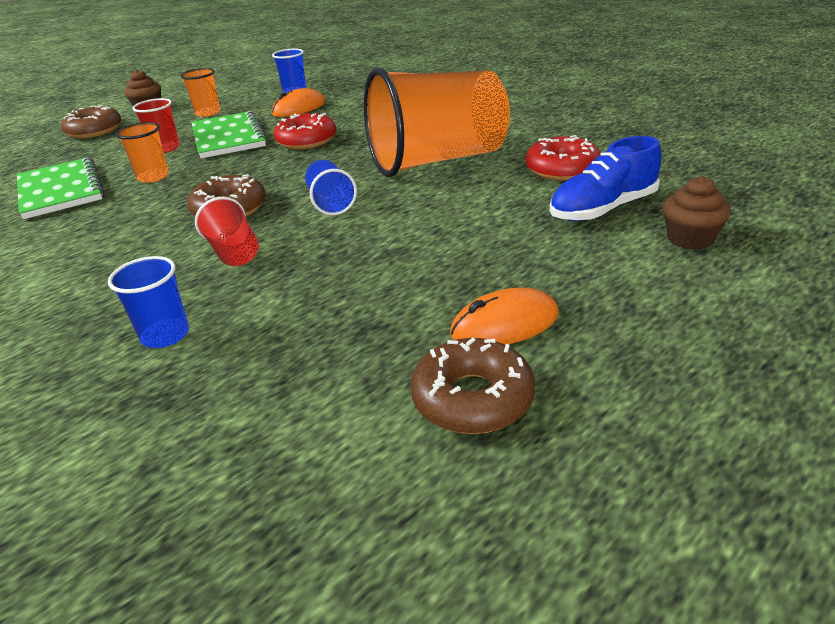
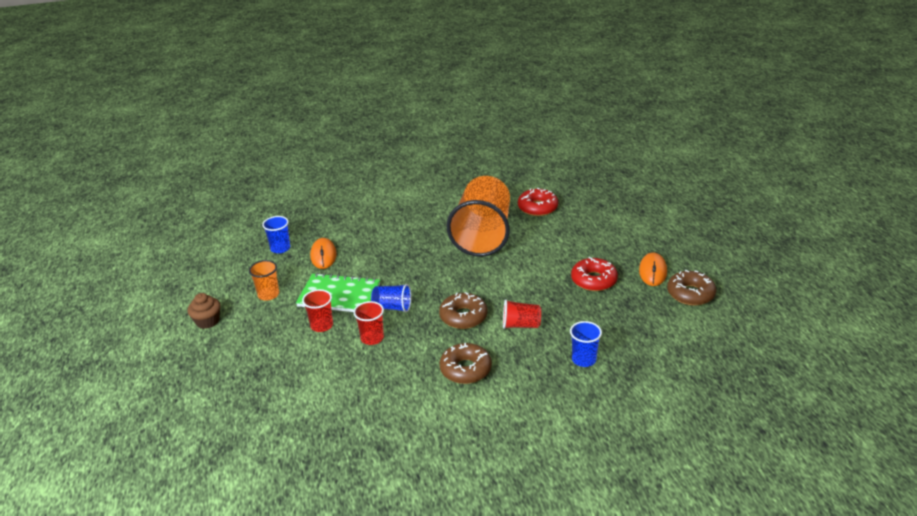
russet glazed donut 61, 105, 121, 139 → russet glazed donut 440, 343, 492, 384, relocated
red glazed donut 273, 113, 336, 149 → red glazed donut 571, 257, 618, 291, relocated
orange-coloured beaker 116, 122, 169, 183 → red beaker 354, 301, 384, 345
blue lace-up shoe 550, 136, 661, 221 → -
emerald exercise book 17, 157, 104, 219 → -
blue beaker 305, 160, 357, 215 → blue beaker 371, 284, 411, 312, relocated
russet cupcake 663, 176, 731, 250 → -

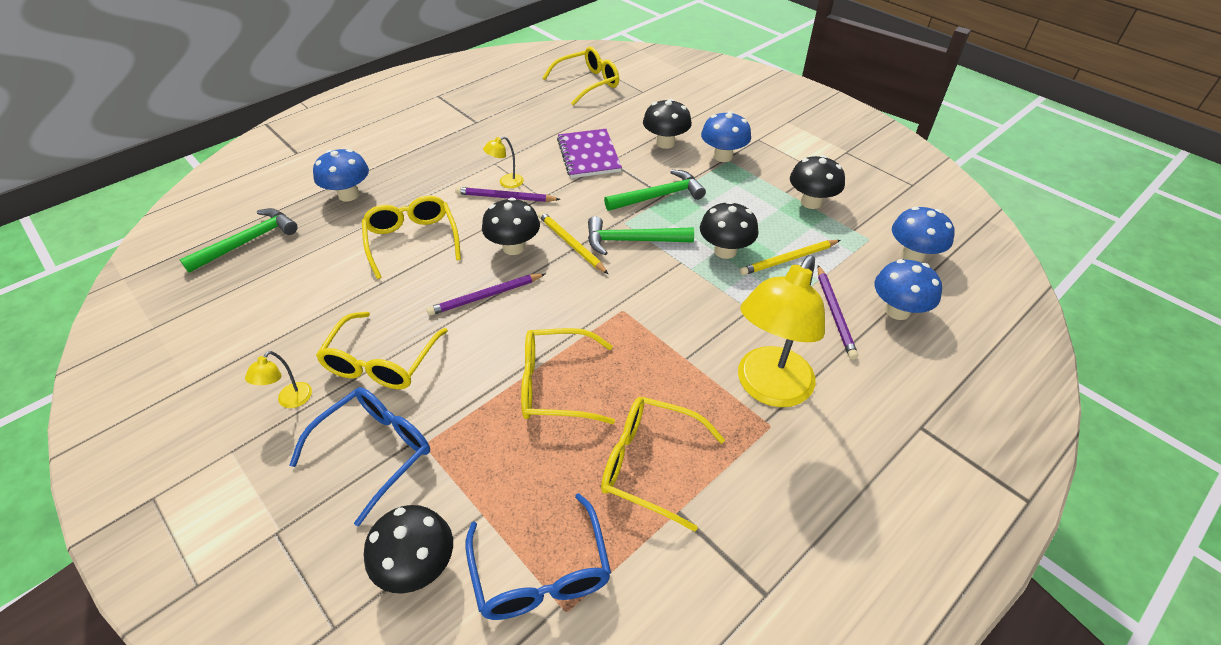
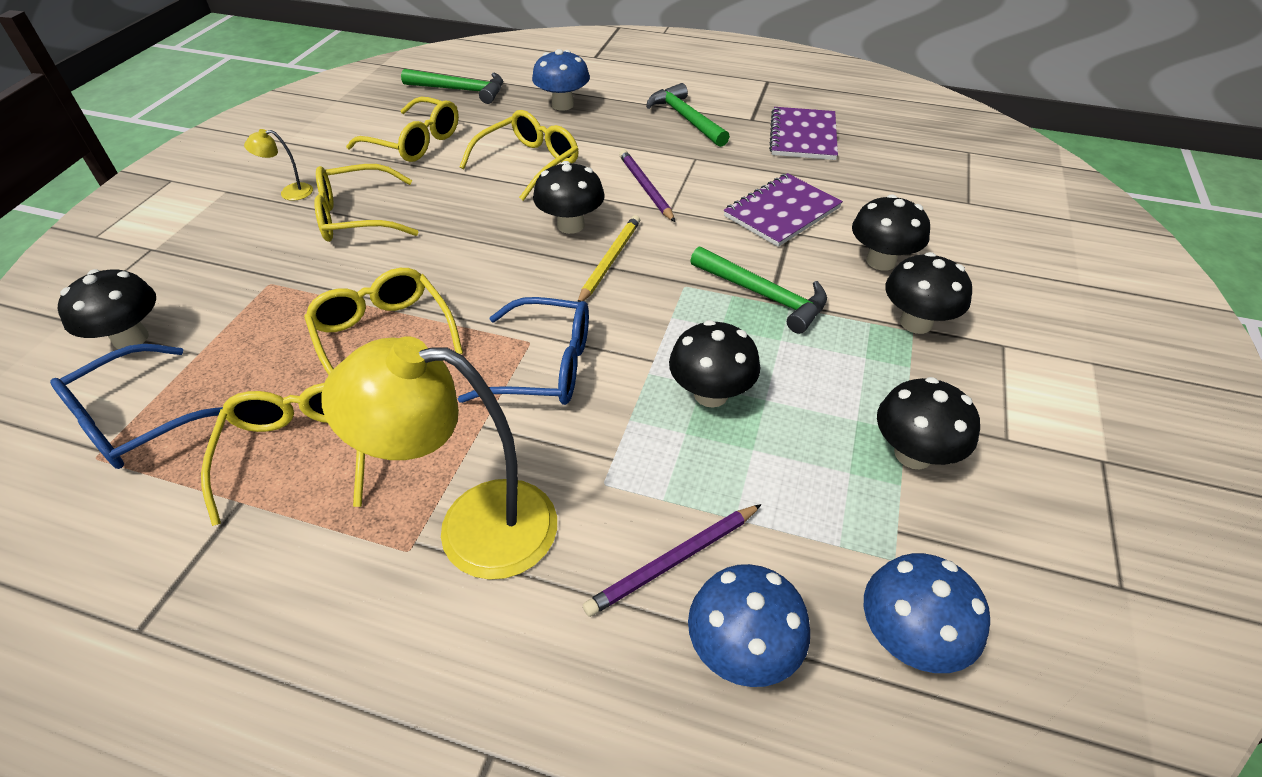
bright yellow glasses 543, 47, 619, 106 → bright yellow glasses 346, 97, 459, 162, relocated
blue fungus 701, 111, 751, 162 → ebony fungus 885, 252, 972, 334
bright yellow reading lamp 483, 137, 524, 188 → -
emerald claw hammer 588, 216, 694, 255 → emerald claw hammer 646, 83, 730, 147, relocated
bright yellow lead pencil 740, 240, 840, 275 → -
royal purple lead pencil 426, 273, 546, 316 → -
blue glasses 290, 387, 430, 526 → blue glasses 458, 297, 589, 405, relocated
- → royal purple exercise book 769, 107, 838, 160

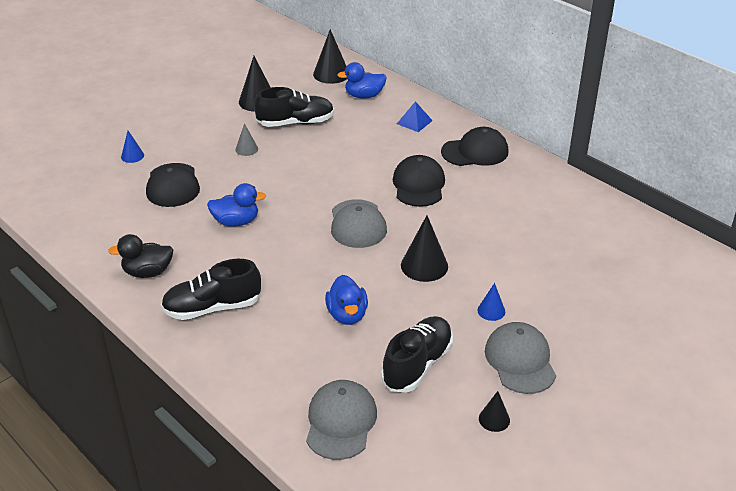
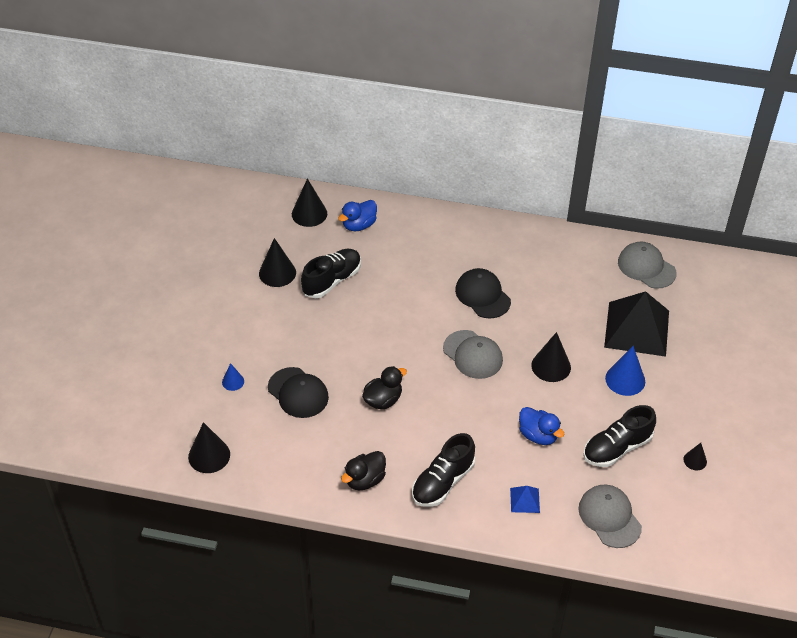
blue pyramid 397, 101, 433, 132 → blue pyramid 510, 486, 540, 513, relocated
grey cone 236, 123, 258, 156 → -
ebony peaked cap 441, 127, 509, 166 → -
blue rubber duck 207, 183, 266, 227 → ebony rubber duck 362, 366, 407, 409
blue cone 477, 283, 505, 321 → blue cone 605, 346, 645, 396, x1.80
ebony lace-up shoe 381, 316, 453, 392 → ebony lace-up shoe 583, 405, 656, 467, 120 degrees counterclockwise
grey peaked cap 485, 322, 556, 394 → grey peaked cap 618, 242, 676, 289, relocated
- → ebony pyramid 604, 291, 669, 357
- → ebony cone 188, 422, 230, 473

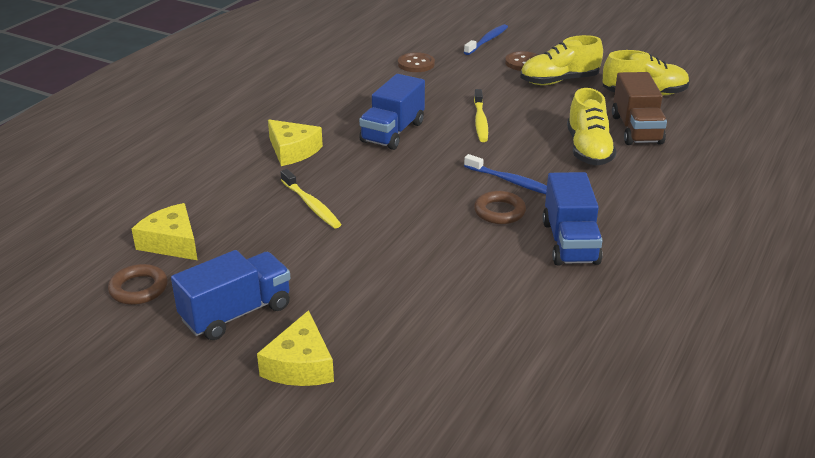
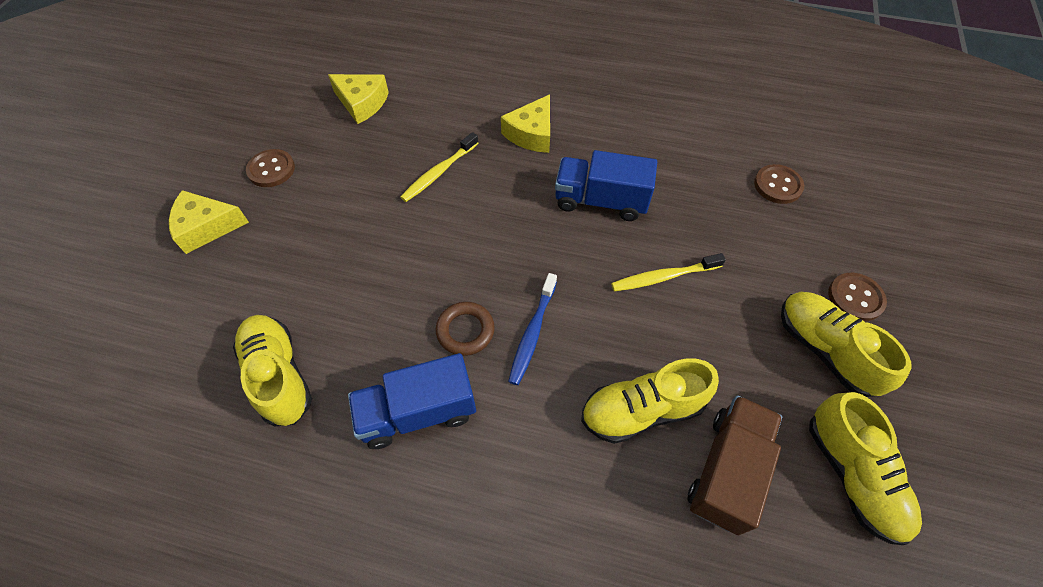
blue tooth brush 464, 24, 508, 55 → -
russet toy truck 612, 72, 667, 145 → russet toy truck 688, 395, 782, 535, 135 degrees clockwise
bright yellow cheese wedge 132, 203, 198, 260 → bright yellow cheese wedge 328, 74, 389, 124, 90 degrees clockwise
blue toy truck 171, 250, 290, 340 → russet button 246, 149, 295, 187
russet ring 108, 264, 168, 305 → -
- → bright yellow lace-up shoe 233, 315, 312, 427

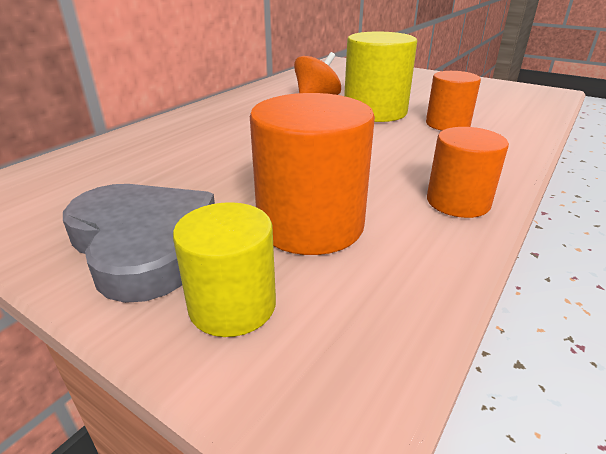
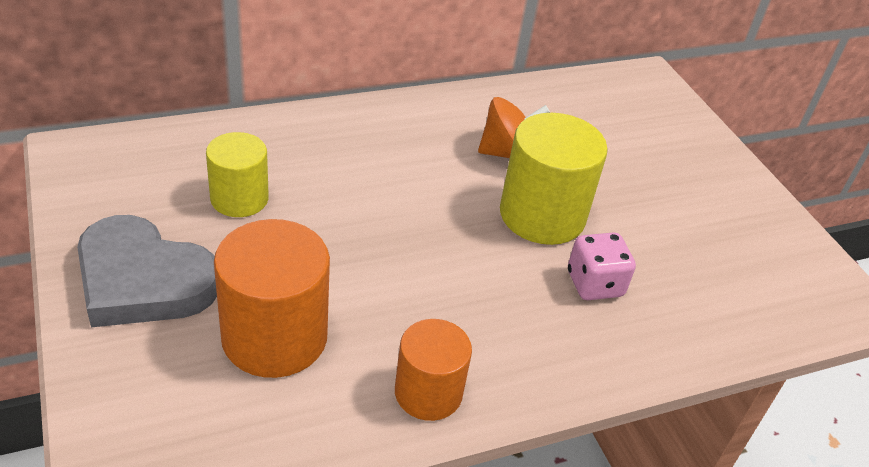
orange-coloured cylinder 426, 71, 481, 131 → rosy dice 568, 232, 636, 300
grey heart shape 63, 184, 215, 303 → grey heart shape 77, 215, 217, 327, 120 degrees clockwise
bright yellow cylinder 173, 202, 276, 337 → bright yellow cylinder 206, 132, 269, 217, relocated

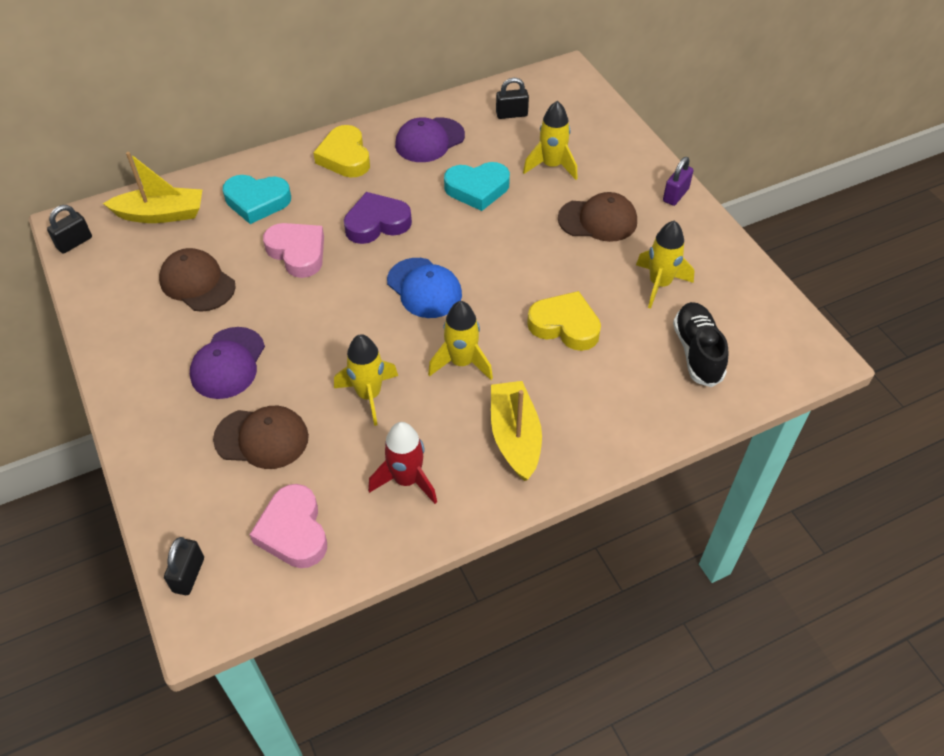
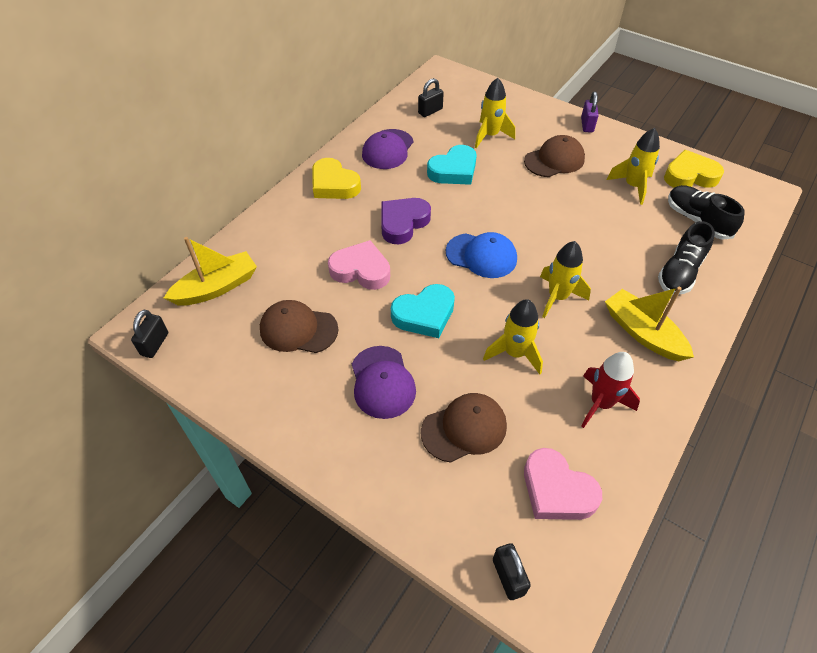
aqua heart shape 223, 175, 291, 224 → aqua heart shape 391, 284, 455, 338, relocated
bright yellow heart shape 527, 291, 601, 351 → bright yellow heart shape 664, 150, 724, 188, relocated
- → ebony lace-up shoe 658, 221, 715, 295

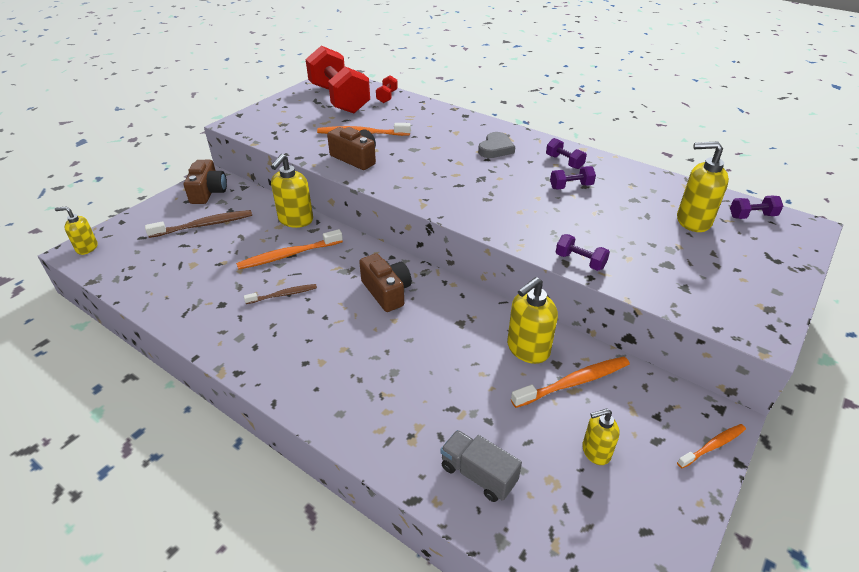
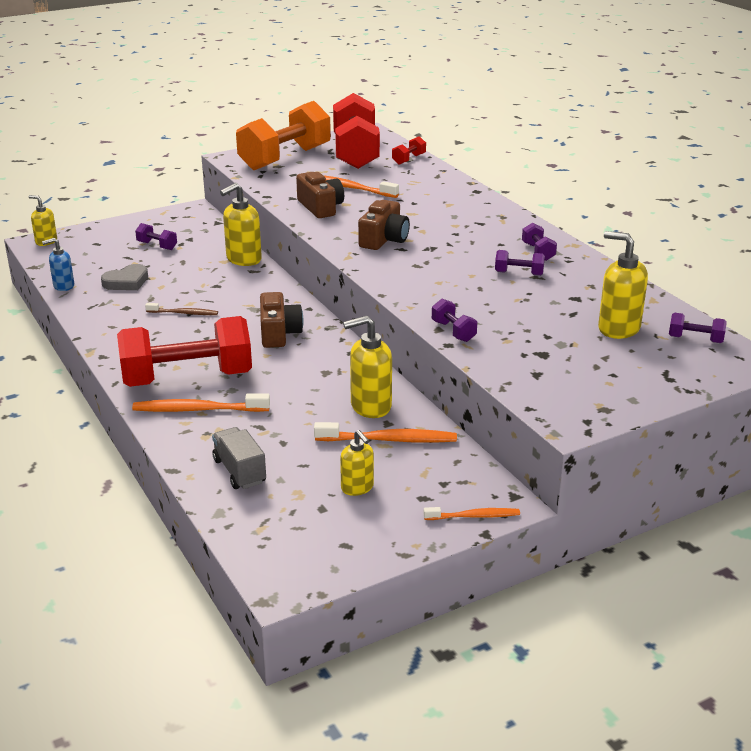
grey heart shape 478, 132, 515, 158 → grey heart shape 101, 264, 148, 290, relocated
russet photo camera 184, 160, 227, 204 → russet photo camera 358, 200, 410, 250, relocated
russet tooth brush 145, 210, 252, 238 → royal purple dumbbell 135, 223, 177, 250
orange-coloured tooth brush 236, 229, 343, 269 → orange-coloured tooth brush 132, 393, 270, 412, relocated
bright yellow soap dispenser 582, 408, 619, 465 → bright yellow soap dispenser 340, 430, 374, 496, 135 degrees counterclockwise
- → orange-coloured dumbbell 236, 101, 331, 170
- → blue soap dispenser 42, 238, 75, 291
- → red dumbbell 117, 316, 252, 387

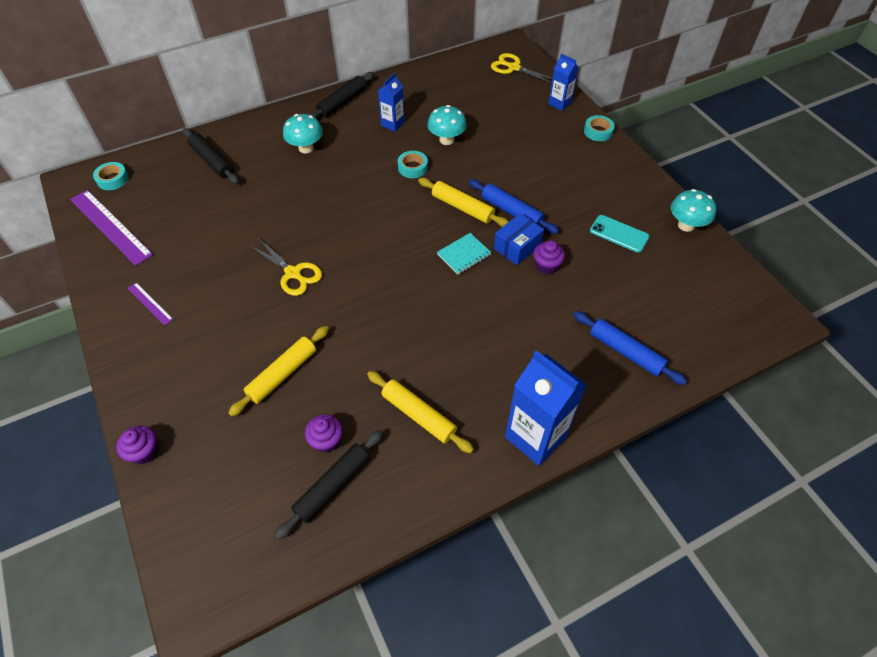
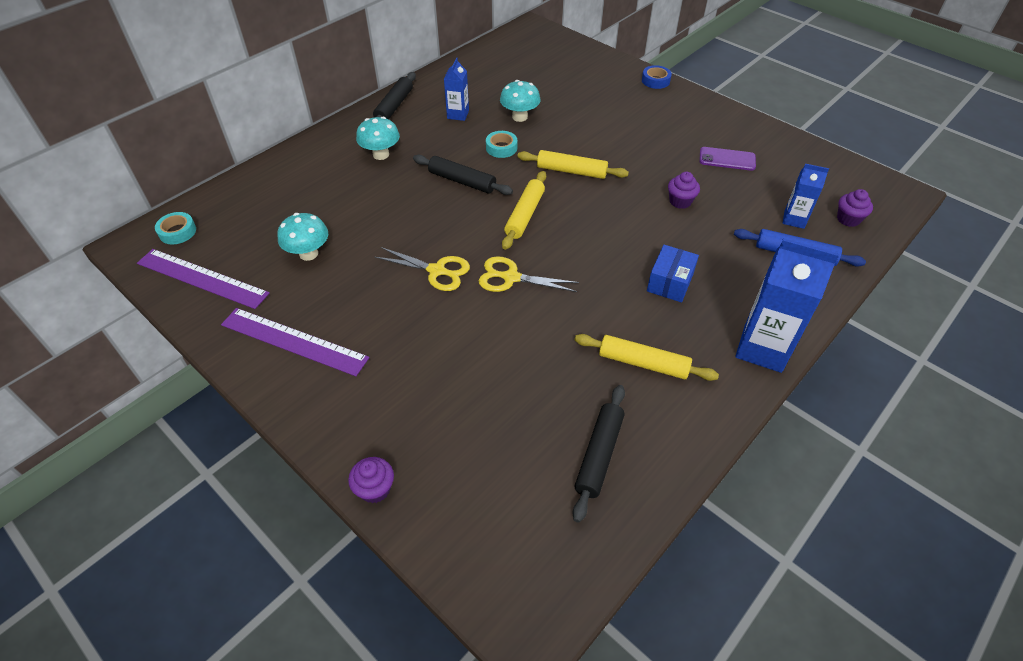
bright yellow shears 491, 53, 553, 84 → bright yellow shears 479, 256, 579, 292, relocated
blue milk carton 548, 54, 579, 111 → blue milk carton 782, 163, 829, 229, relocated
aqua sticky tape 584, 115, 615, 141 → blue sticky tape 642, 65, 672, 89
ebony pastry roller 183, 128, 239, 184 → ebony pastry roller 413, 155, 513, 195, relocated
blue pastry roller 469, 179, 559, 234 → -
aqua fungus 671, 189, 716, 232 → aqua fungus 277, 213, 328, 261, relocated
blue box 494, 213, 544, 265 → blue box 647, 245, 699, 302, relocated
aqua smartphone 590, 215, 649, 253 → royal purple smartphone 699, 147, 756, 171
aqua exercise book 437, 233, 491, 275 → -
royal purple straightedge 127, 283, 173, 326 → royal purple straightedge 221, 308, 369, 376, x2.06
bright yellow pastry roller 228, 326, 329, 417 → bright yellow pastry roller 502, 171, 546, 250, relocated
royal purple cupcake 305, 414, 343, 453 → royal purple cupcake 837, 189, 873, 227, relocated

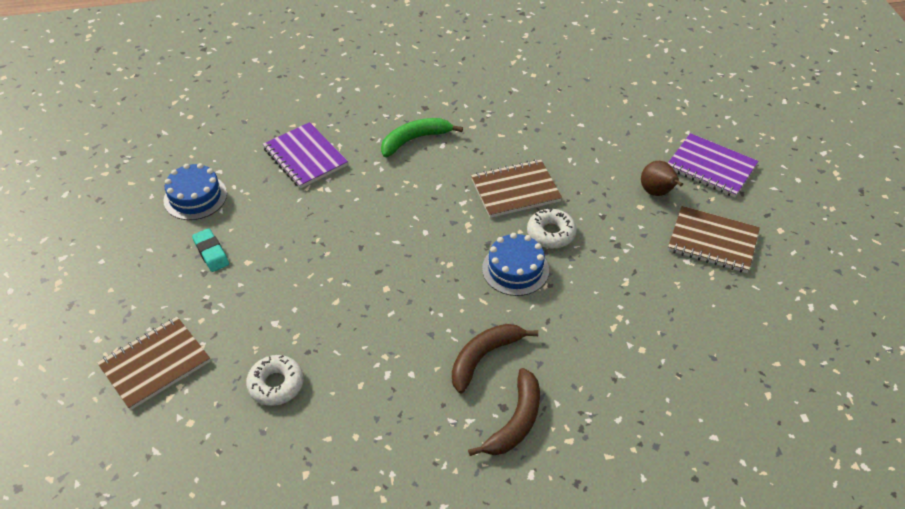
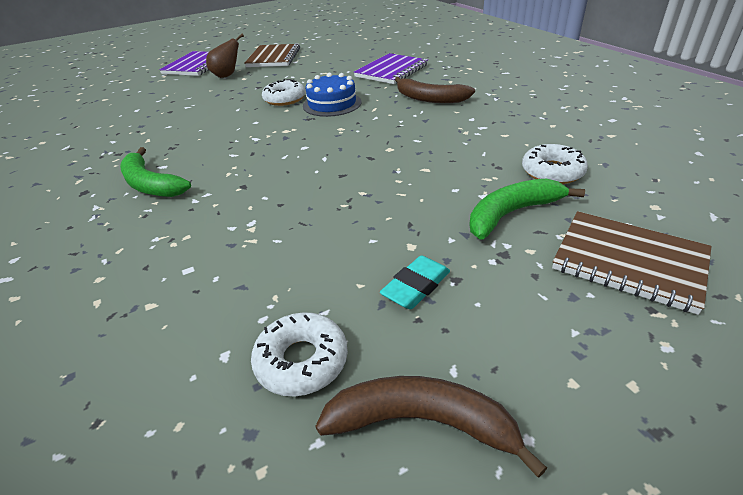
royal purple exercise book 263, 122, 348, 188 → royal purple exercise book 354, 53, 428, 84, relocated
russet exercise book 471, 159, 562, 218 → -
blue cake 163, 163, 227, 220 → pure white glazed donut 251, 312, 348, 397
russet banana 468, 368, 540, 456 → russet banana 315, 376, 547, 478, relocated
- → emerald banana 469, 178, 585, 240

